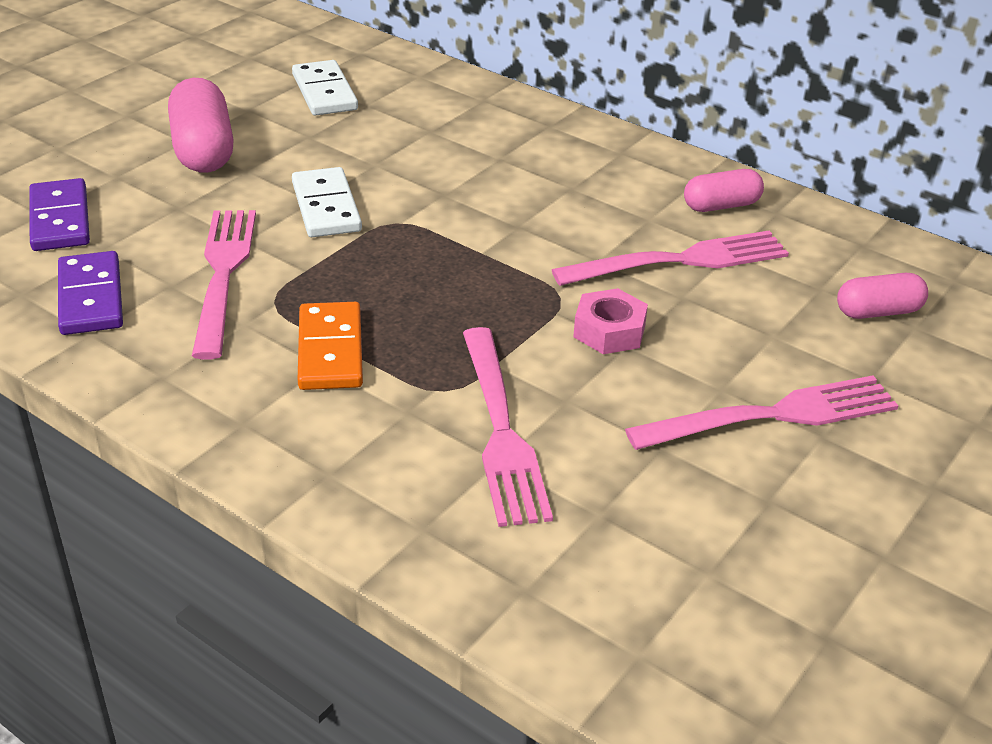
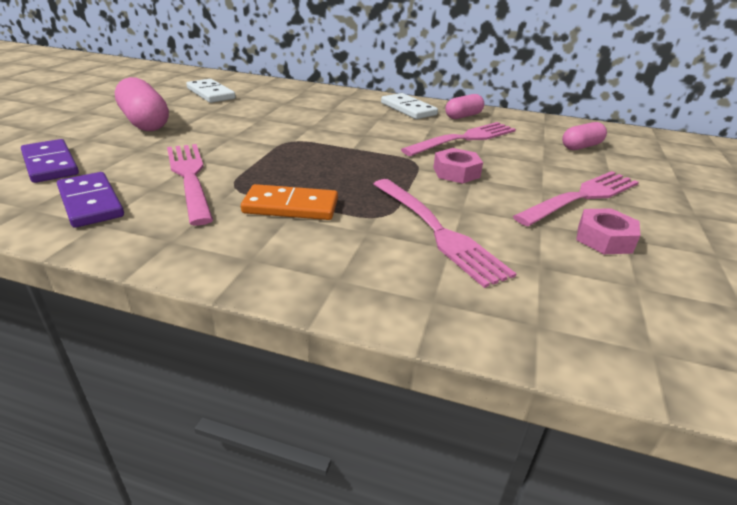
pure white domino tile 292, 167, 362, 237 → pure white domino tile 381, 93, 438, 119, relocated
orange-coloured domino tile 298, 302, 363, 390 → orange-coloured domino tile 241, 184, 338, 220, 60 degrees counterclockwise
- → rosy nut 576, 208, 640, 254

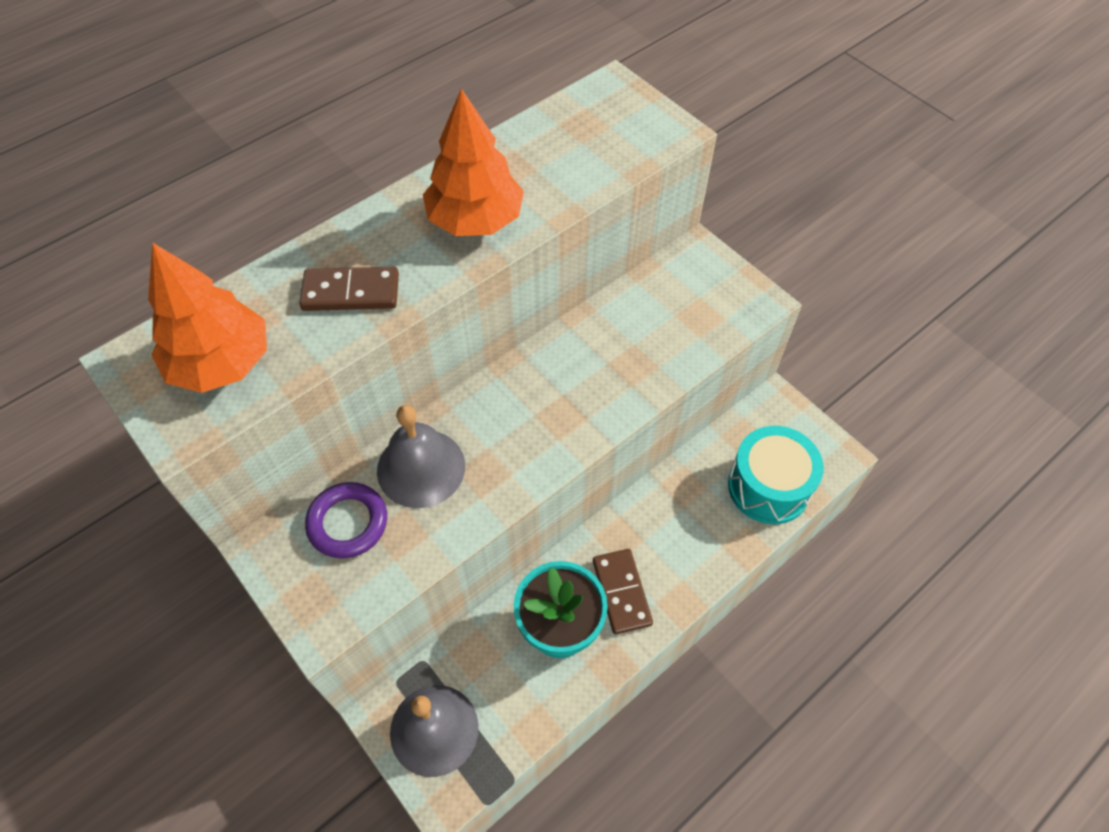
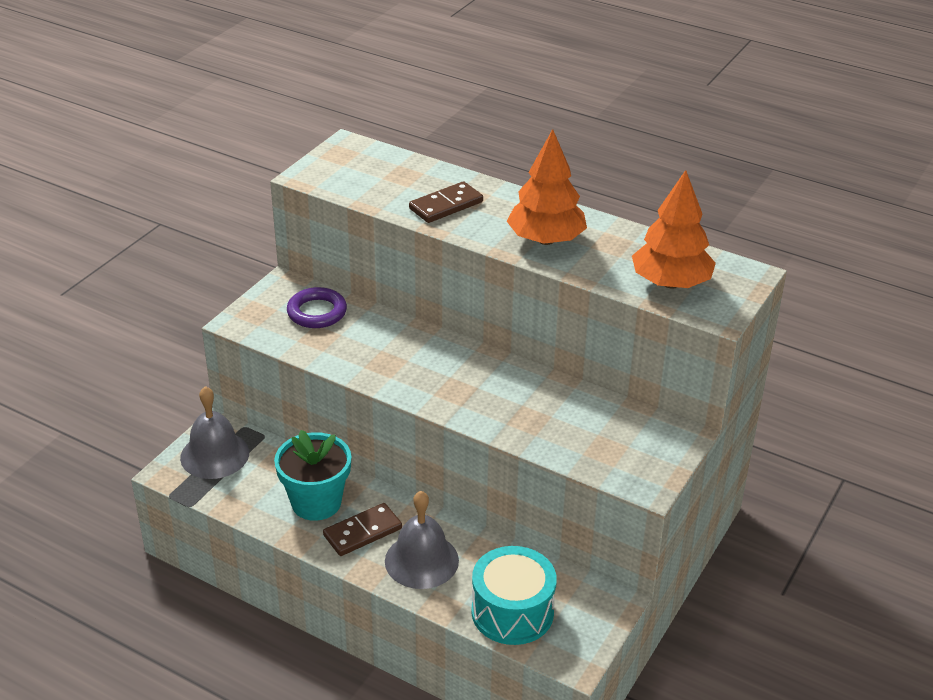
orange-coloured toy tree 148, 242, 267, 393 → orange-coloured toy tree 632, 170, 716, 288, relocated
russet domino tile 299, 267, 399, 311 → russet domino tile 409, 181, 483, 223, 75 degrees clockwise
grey bell 377, 405, 465, 508 → grey bell 385, 491, 459, 589, relocated

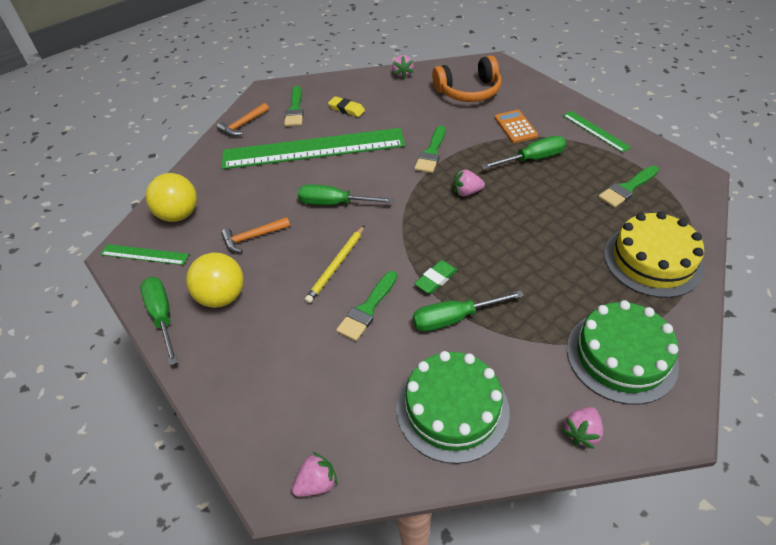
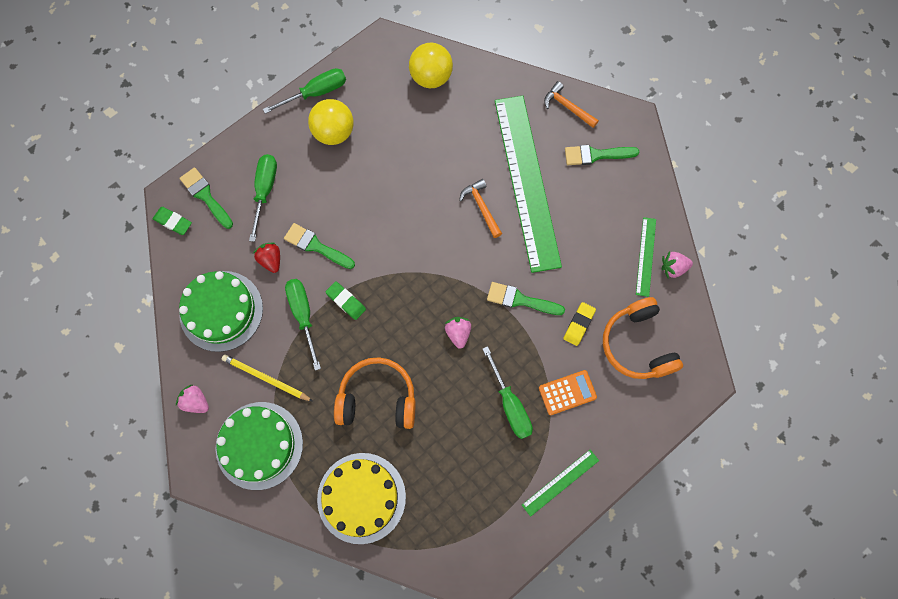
bright yellow eraser 328, 96, 365, 117 → bright yellow eraser 563, 302, 596, 346, relocated
emerald paintbrush 598, 166, 659, 208 → emerald paintbrush 180, 167, 233, 229, relocated
emerald flat screwdriver 298, 184, 394, 205 → emerald flat screwdriver 249, 154, 277, 242, relocated
orange-coloured claw hammer 221, 217, 290, 253 → orange-coloured claw hammer 459, 179, 502, 238, relocated
bright yellow lead pencil 305, 225, 365, 303 → bright yellow lead pencil 222, 354, 313, 402, relocated
emerald straightedge 100, 244, 189, 265 → emerald straightedge 636, 217, 656, 297, relocated
rosy berry 292, 452, 338, 497 → emerald eraser 153, 207, 192, 235
- → red berry 253, 242, 280, 273
- → orange-coloured headset 334, 357, 416, 429

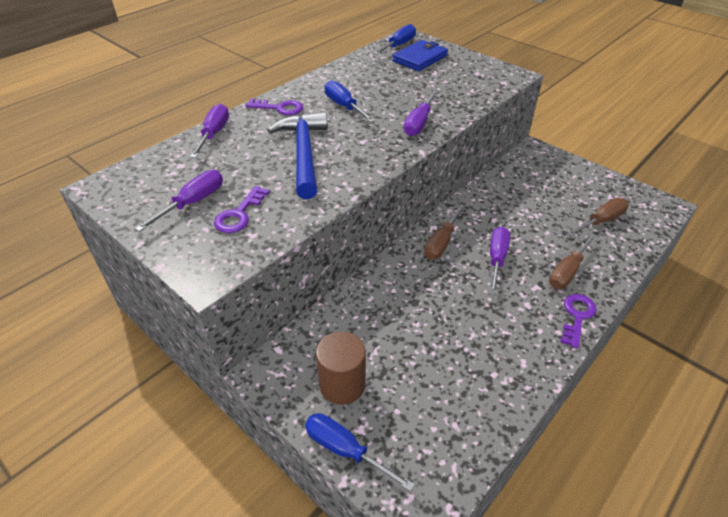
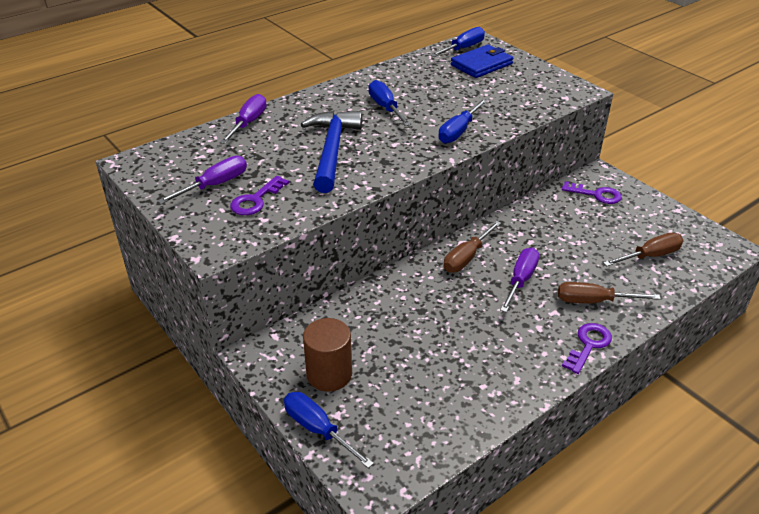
royal purple flat screwdriver 404, 90, 439, 136 → blue flat screwdriver 438, 99, 488, 143
royal purple key 246, 99, 303, 115 → royal purple key 562, 181, 622, 204, relocated
russet flat screwdriver 549, 233, 597, 289 → russet flat screwdriver 558, 282, 661, 303, 45 degrees clockwise

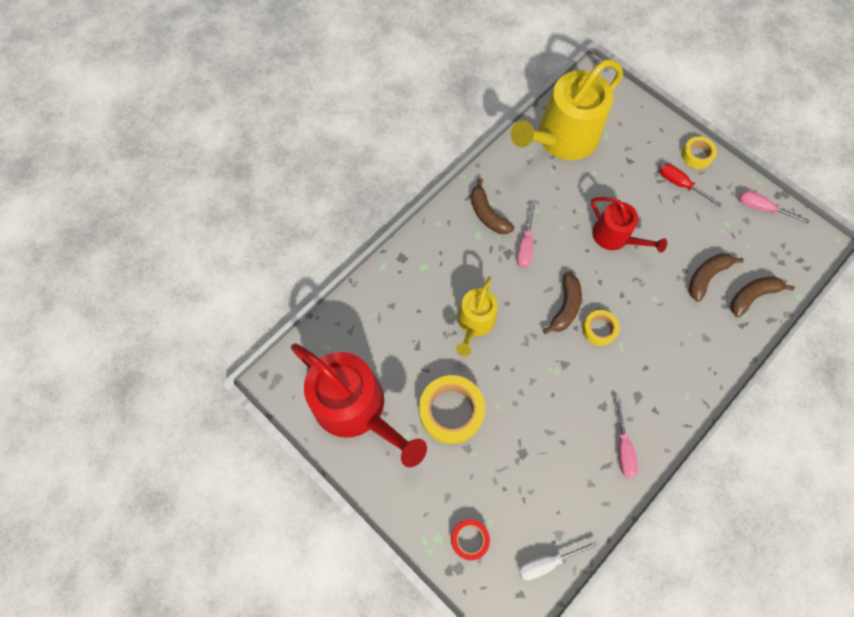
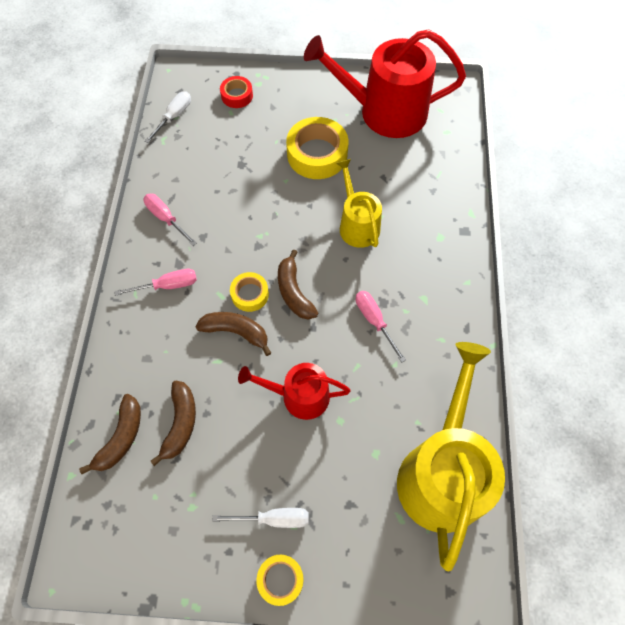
red flat screwdriver 660, 164, 722, 207 → pure white flat screwdriver 212, 508, 309, 528
russet banana 471, 178, 514, 234 → russet banana 195, 312, 271, 356, relocated
rosy flat screwdriver 739, 191, 810, 224 → rosy flat screwdriver 114, 269, 197, 296, relocated

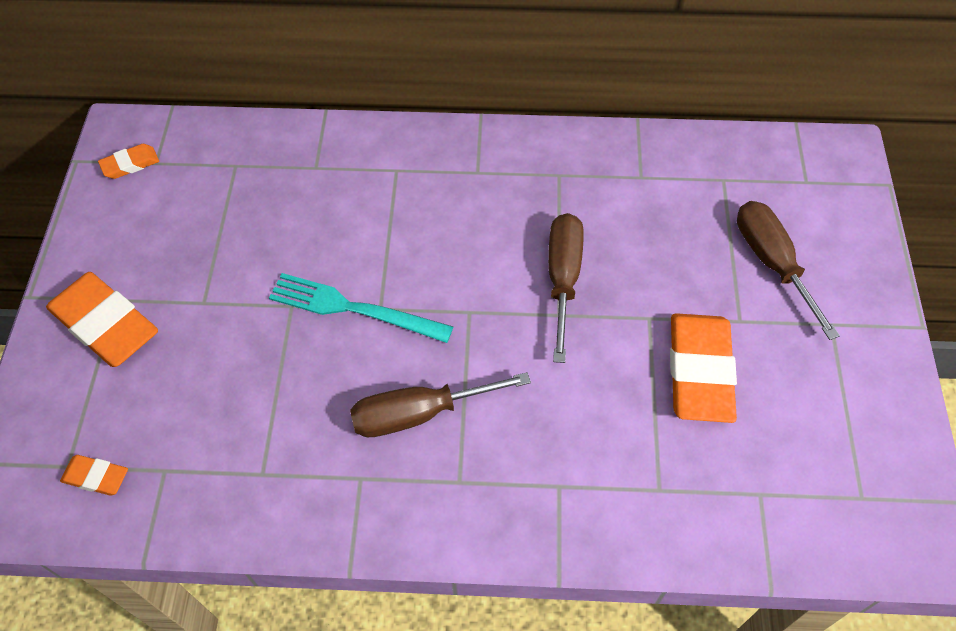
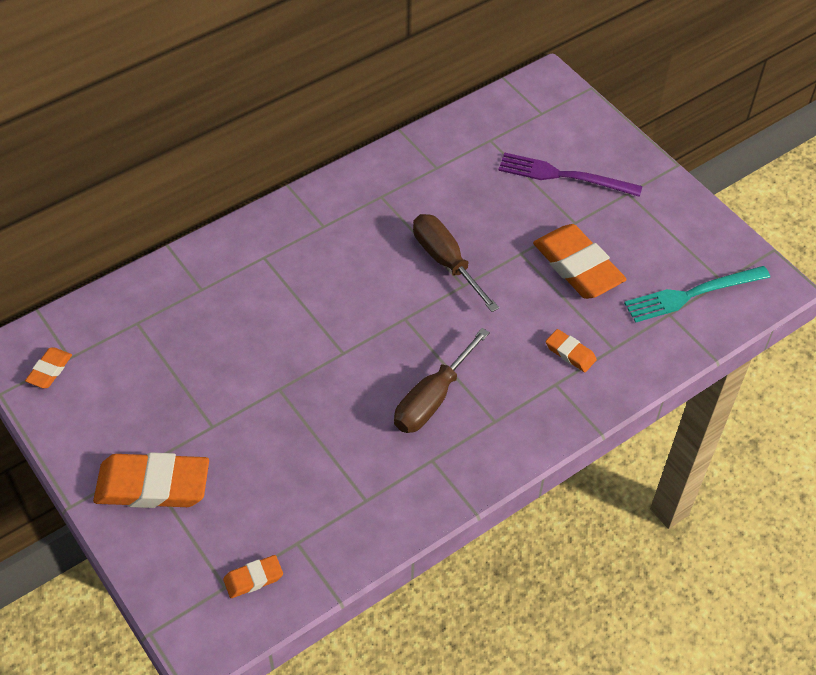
russet flat screwdriver 737, 201, 840, 340 → royal purple table fork 498, 152, 642, 197
aqua table fork 269, 273, 453, 343 → aqua table fork 624, 266, 770, 323, relocated
- → orange-coloured eraser 545, 329, 597, 372

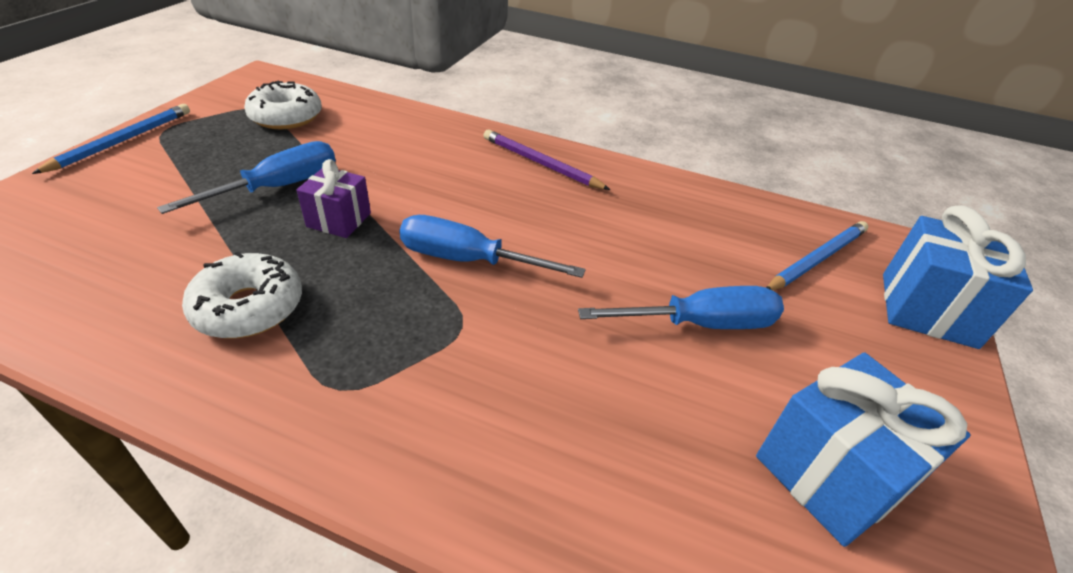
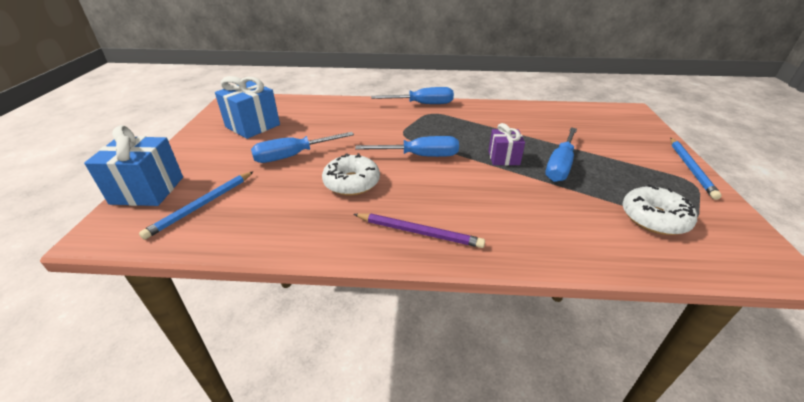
pure white glazed donut 182, 251, 302, 339 → pure white glazed donut 322, 153, 380, 196, relocated
- → blue flat screwdriver 371, 87, 454, 104

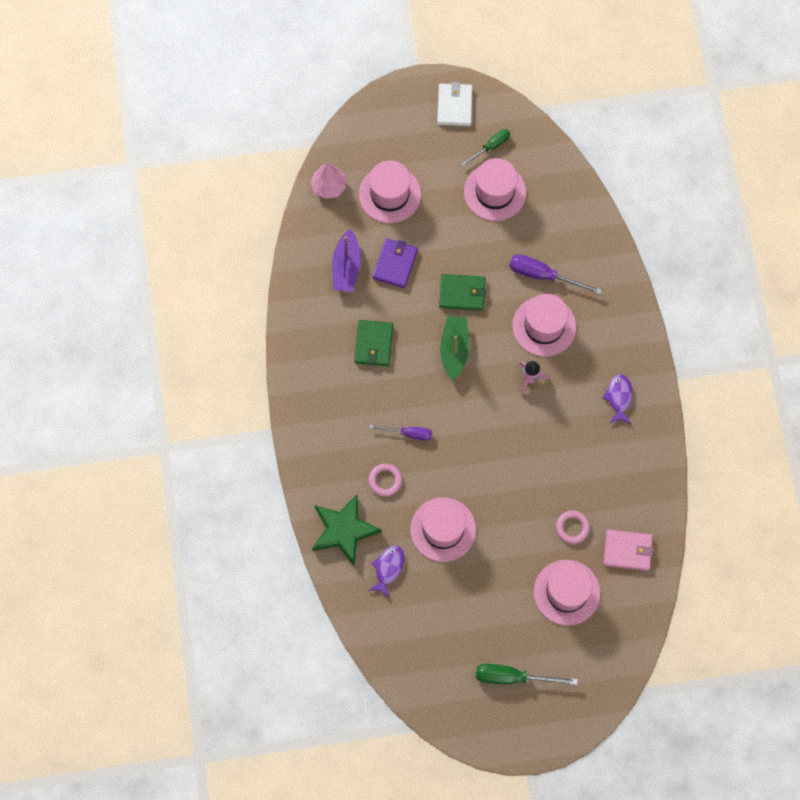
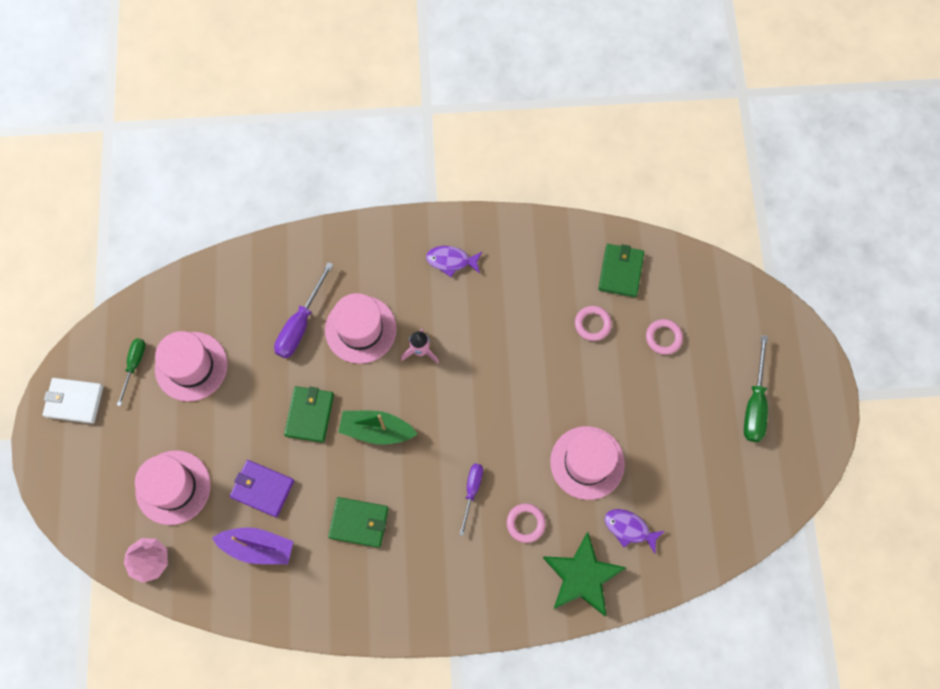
emerald flat screwdriver 460, 129, 510, 167 → emerald flat screwdriver 117, 338, 145, 406, 45 degrees clockwise
rosy wallet 603, 530, 653, 571 → emerald wallet 598, 244, 644, 297
rosy top hat 534, 560, 600, 626 → rosy ring 646, 319, 683, 355

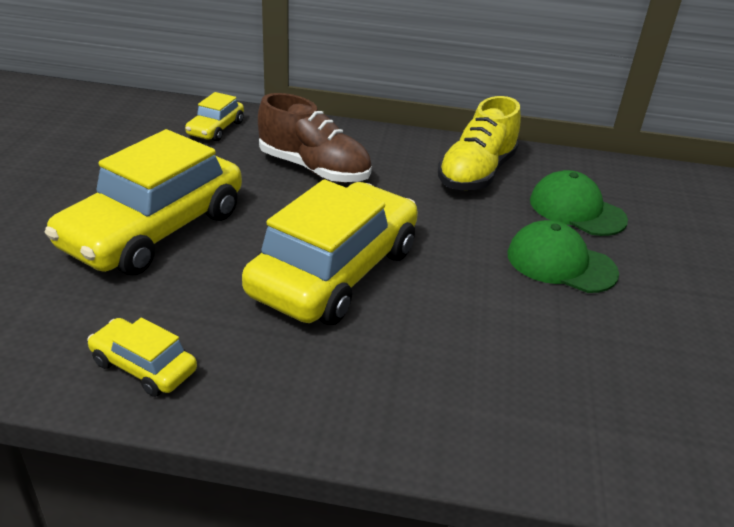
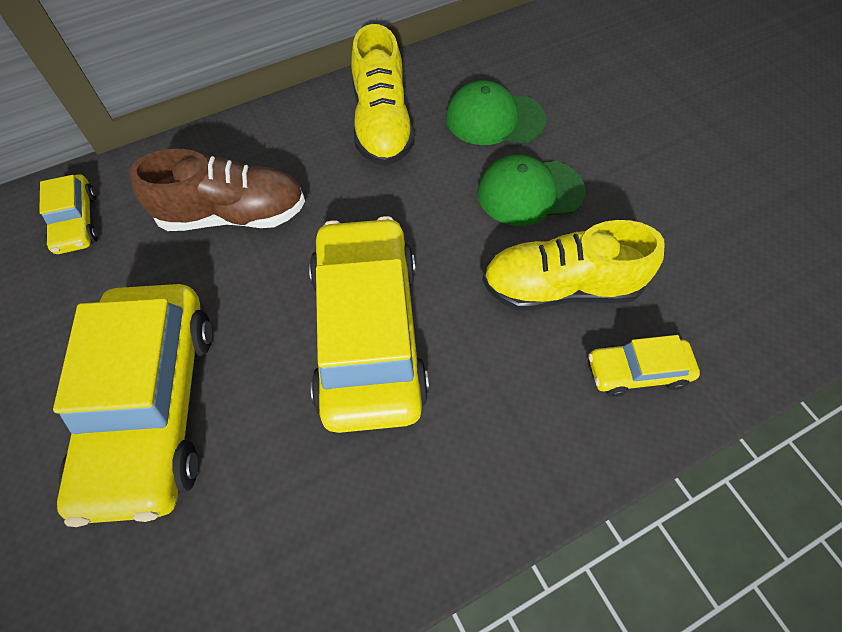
bright yellow toy car 87, 318, 197, 397 → bright yellow toy car 588, 335, 700, 397, relocated
- → bright yellow lace-up shoe 482, 220, 664, 310

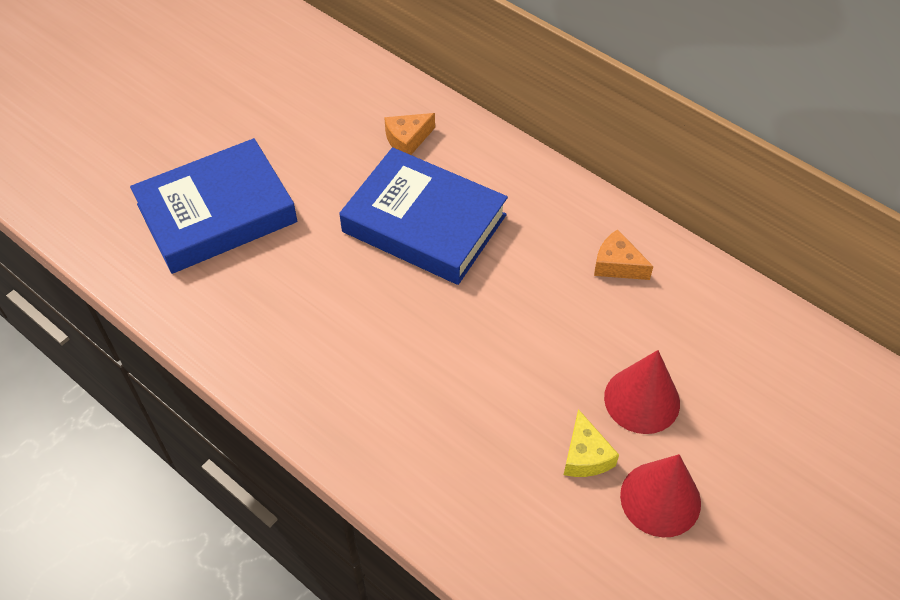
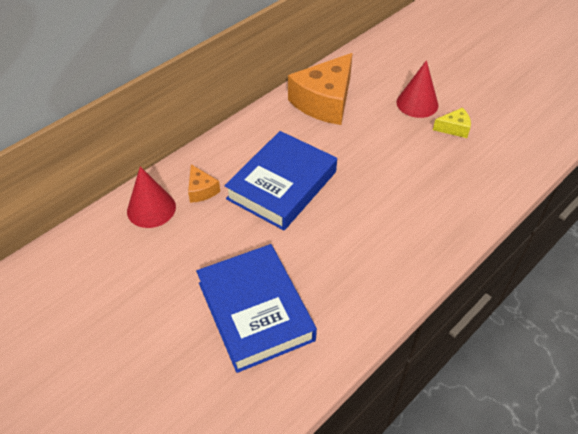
orange-coloured cheese wedge 594, 230, 654, 280 → orange-coloured cheese wedge 288, 53, 353, 125, x2.24
red cone 620, 454, 701, 537 → red cone 127, 166, 176, 228, relocated

